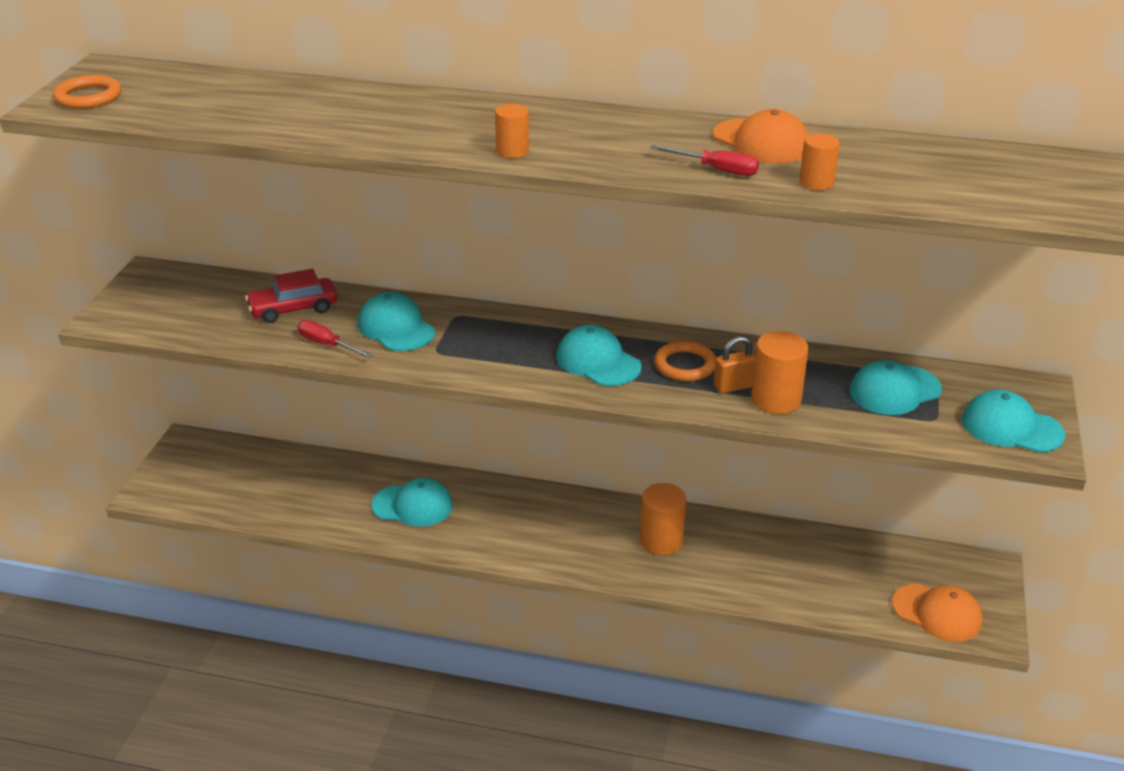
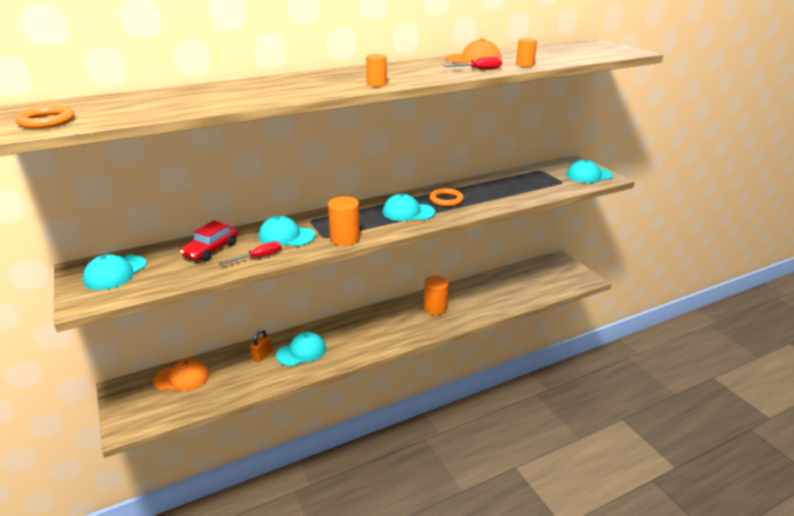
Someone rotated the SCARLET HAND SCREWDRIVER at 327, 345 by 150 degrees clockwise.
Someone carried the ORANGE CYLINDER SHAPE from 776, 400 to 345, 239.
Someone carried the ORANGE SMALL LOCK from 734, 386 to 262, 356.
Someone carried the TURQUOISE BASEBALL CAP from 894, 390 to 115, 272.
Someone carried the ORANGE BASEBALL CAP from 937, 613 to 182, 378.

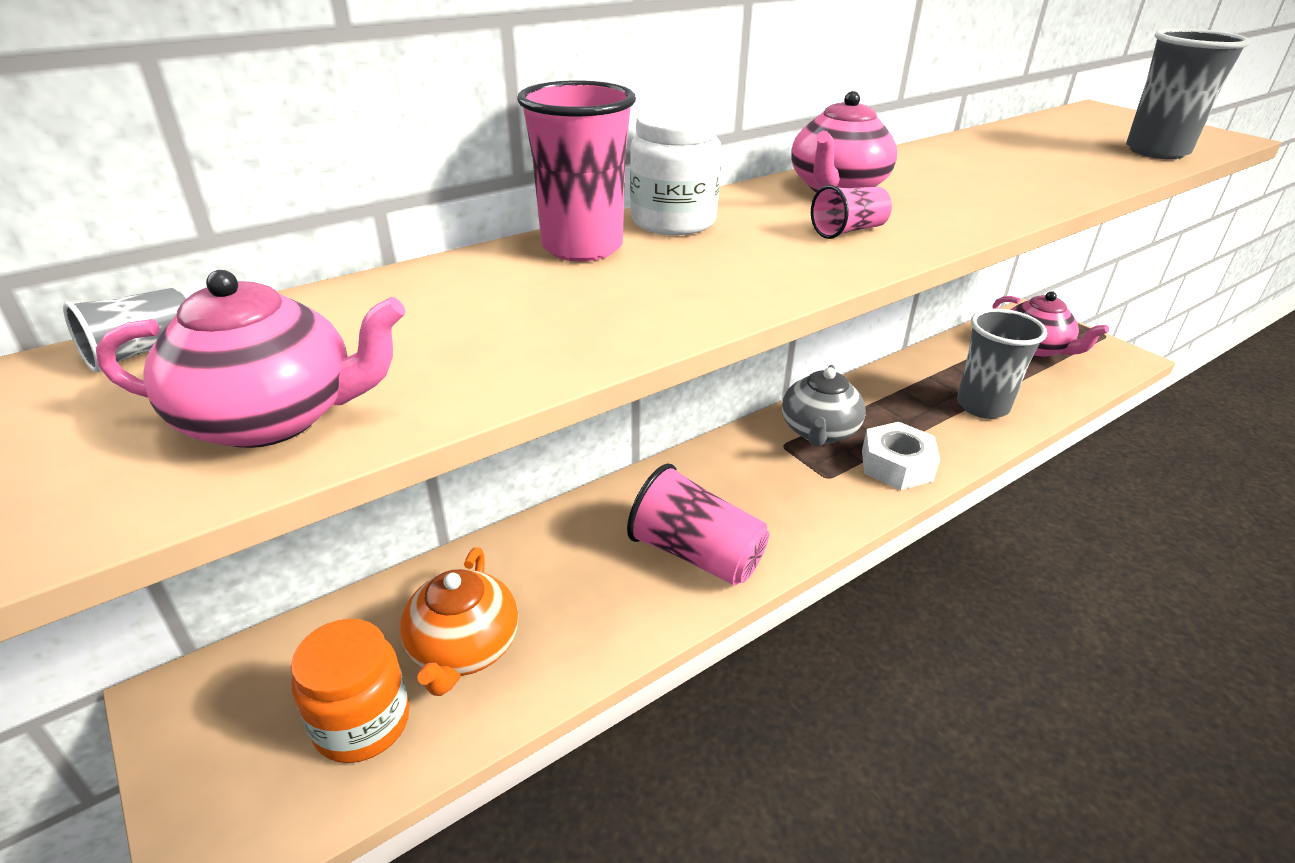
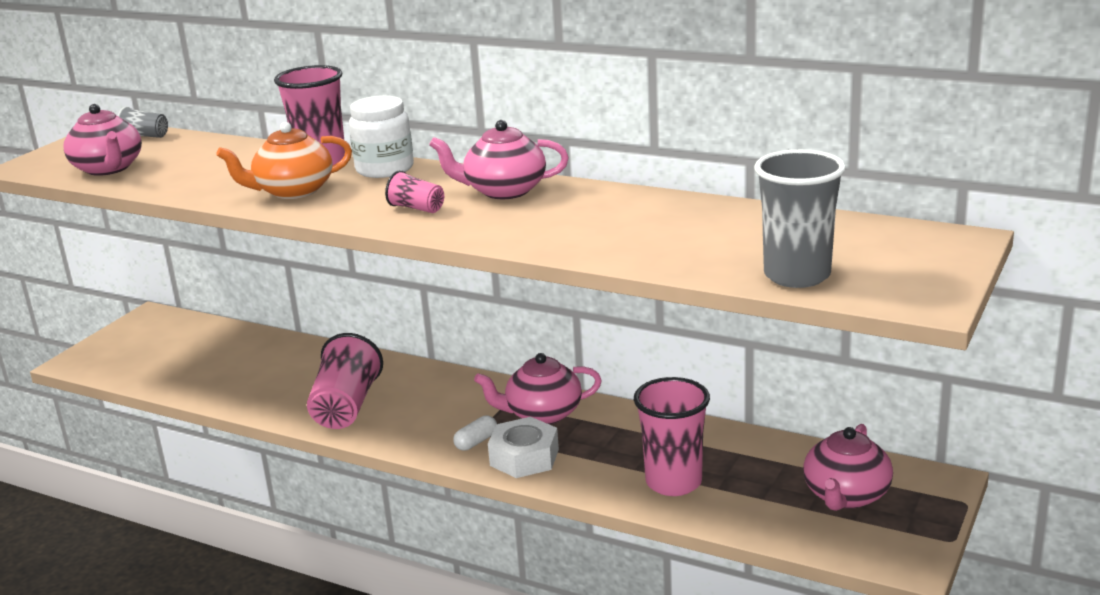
Someone repainted the GREY BEAKER at 982, 406, which became the ROSE-PINK BEAKER at 673, 482.
Someone repainted the GREY CHINA TEAPOT at 819, 431, which became the ROSE-PINK CHINA TEAPOT at 542, 414.
Someone carried the ORANGE CHINA TEAPOT from 464, 649 to 293, 191.
Someone took away the ORANGE JAM JAR at 362, 723.
Someone put down the SNOW-WHITE PILL at 476, 442.

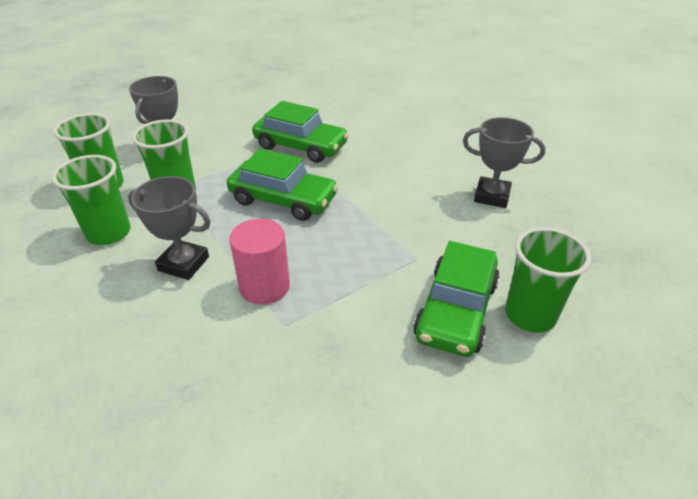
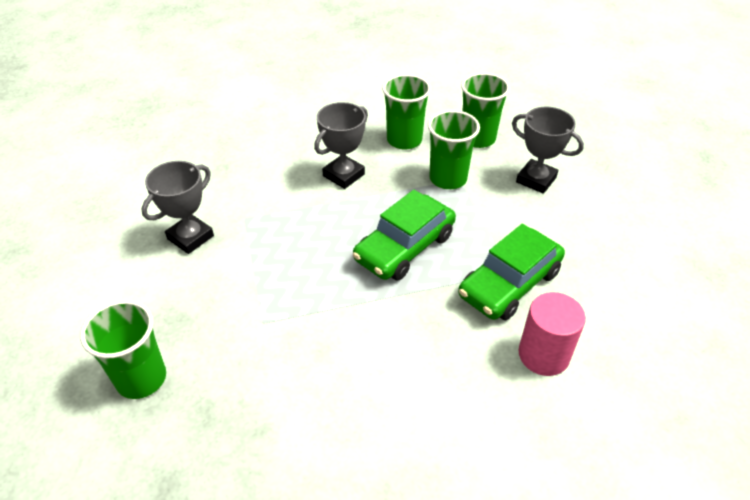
Someone carried the GREY AWARD CUP from 491, 196 to 190, 237.
Someone carried the ROSE-PINK CYLINDER SHAPE from 264, 286 to 543, 354.
Someone took away the GREEN AUTOMOBILE at 456, 310.

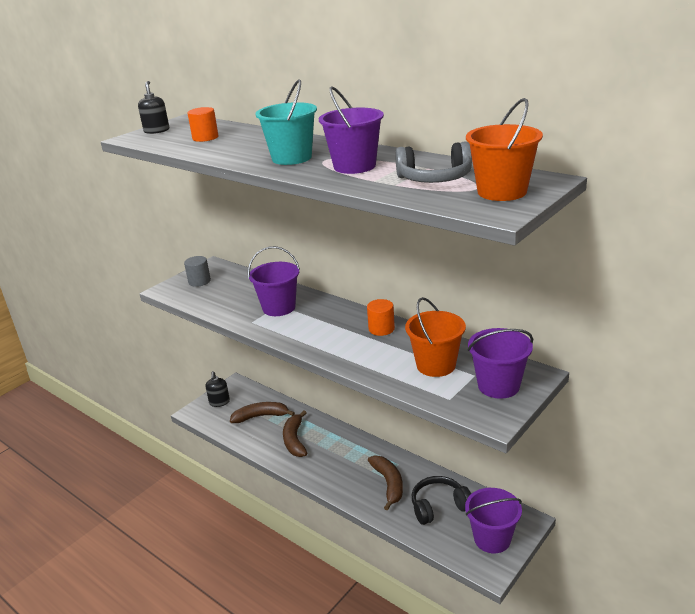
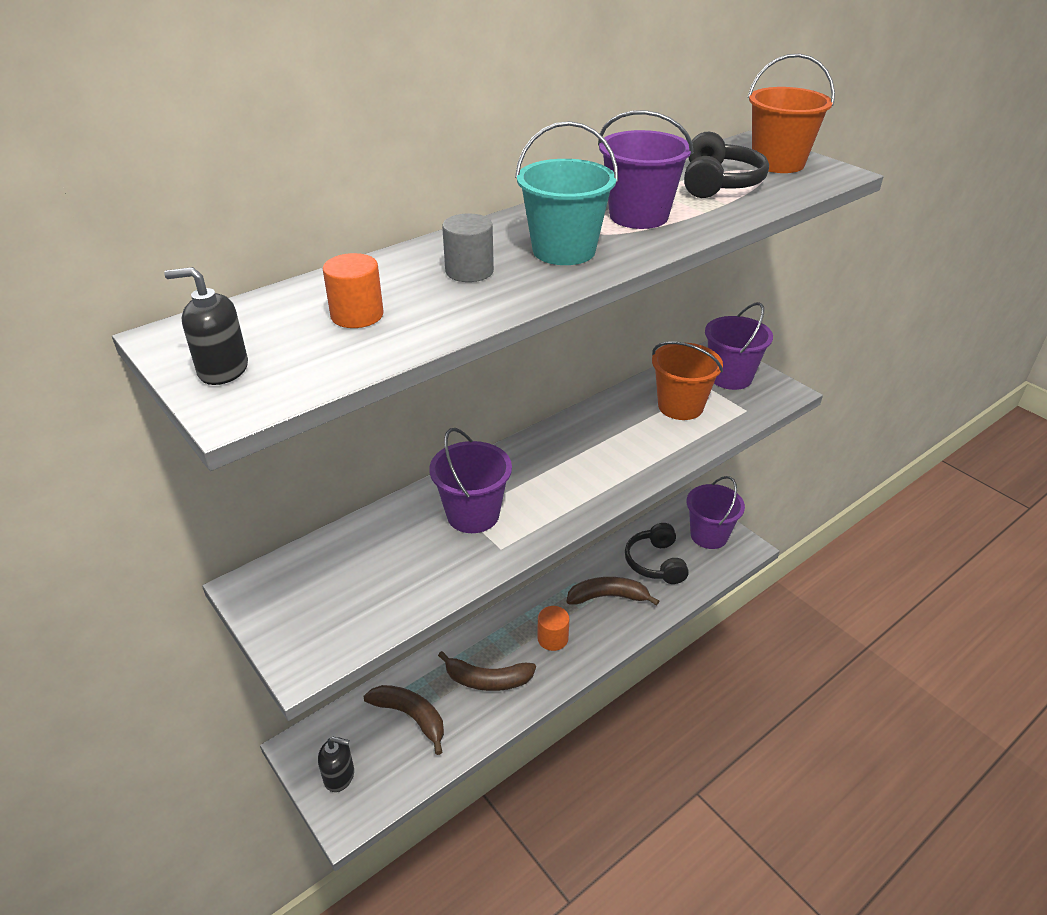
Someone repainted the GREY HEADSET at 435, 179, which became the EBONY HEADSET at 719, 183.
Someone carried the GREY CYLINDER SHAPE from 199, 281 to 469, 271.
Someone carried the ORANGE CYLINDER SHAPE from 381, 329 to 552, 638.
Someone rotated the DARK BROWN BANANA FRUIT at 261, 416 by 120 degrees clockwise.

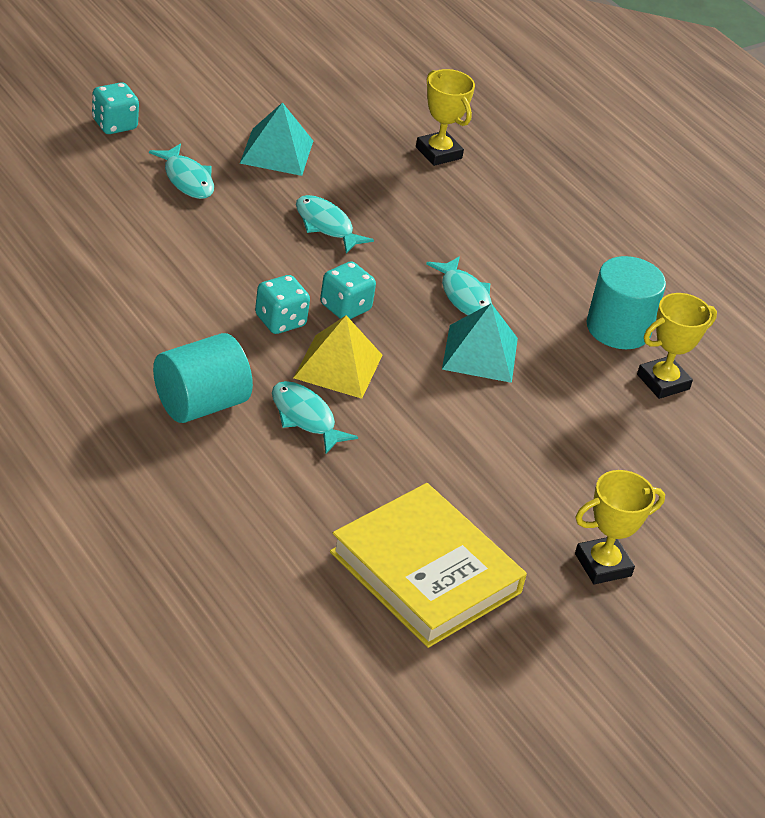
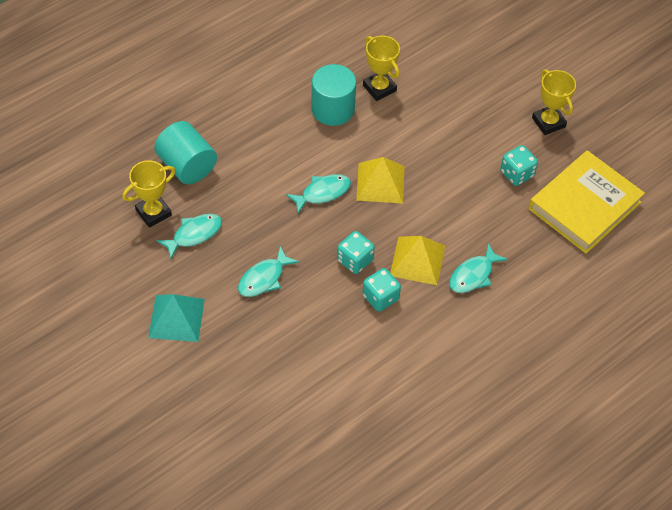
Someone carried the TURQUOISE GAME DIE from 114, 124 to 517, 174.
Someone carried the TURQUOISE FISH from 187, 179 to 194, 234.
Someone repainted the TURQUOISE SOLID PYRAMID at 480, 353, which became the BRIGHT YELLOW SOLID PYRAMID at 380, 183.
Someone carried the TURQUOISE CYLINDER SHAPE from 200, 404 to 187, 166.

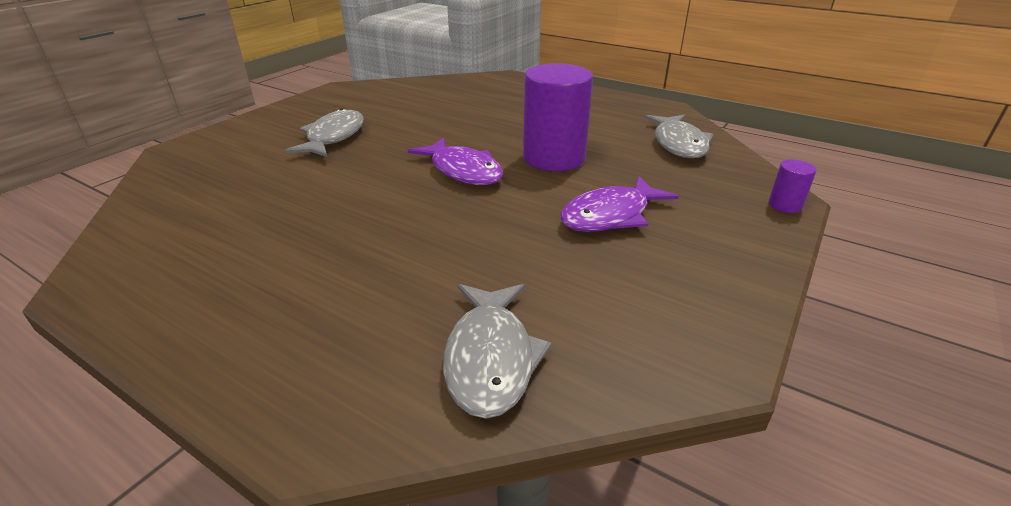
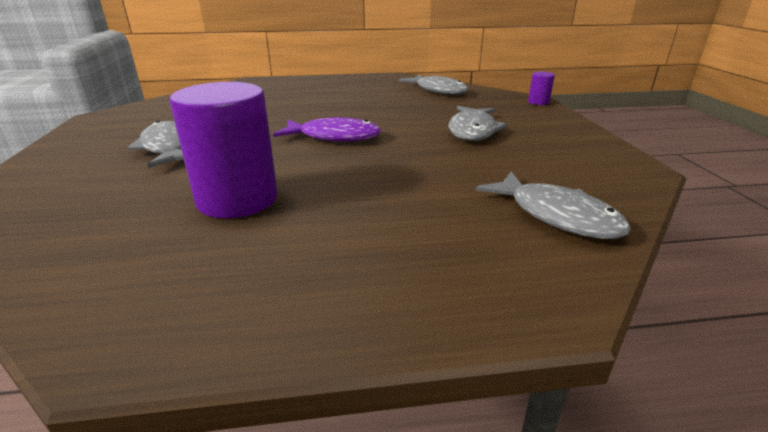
Someone carried the VIOLET CYLINDER SHAPE from 554, 158 to 237, 199.
Someone repainted the VIOLET FISH at 610, 215, which became the GREY FISH at 472, 131.

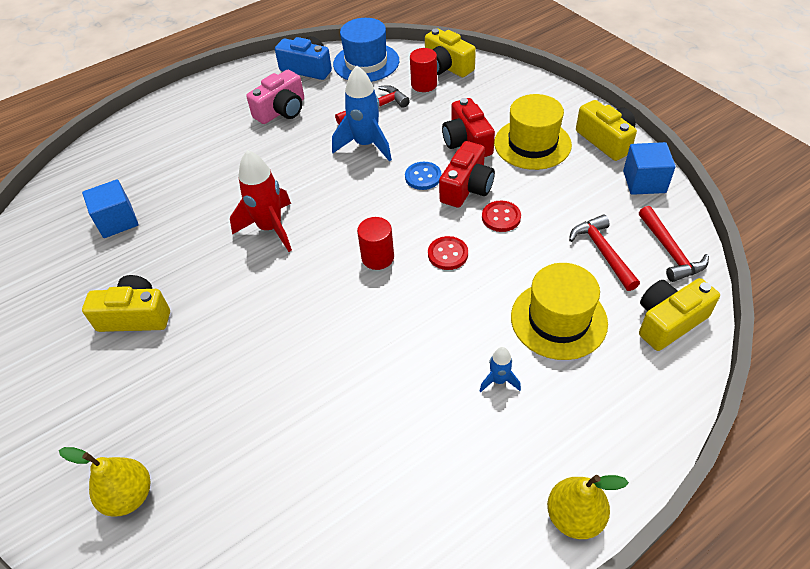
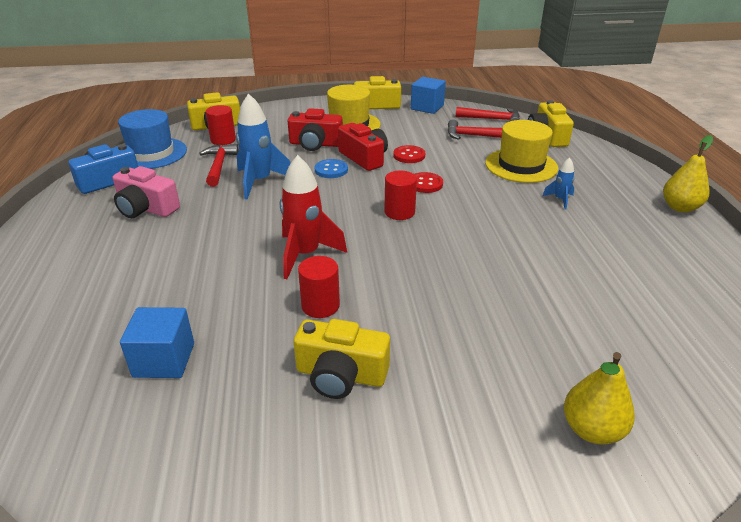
Someone rotated the ROSE-PINK CAMERA at 282, 110 by 135 degrees clockwise.
Someone rotated the BRIGHT YELLOW CAMERA at 135, 316 by 105 degrees counterclockwise.
Someone put down the SCARLET CYLINDER SHAPE at 320, 306.

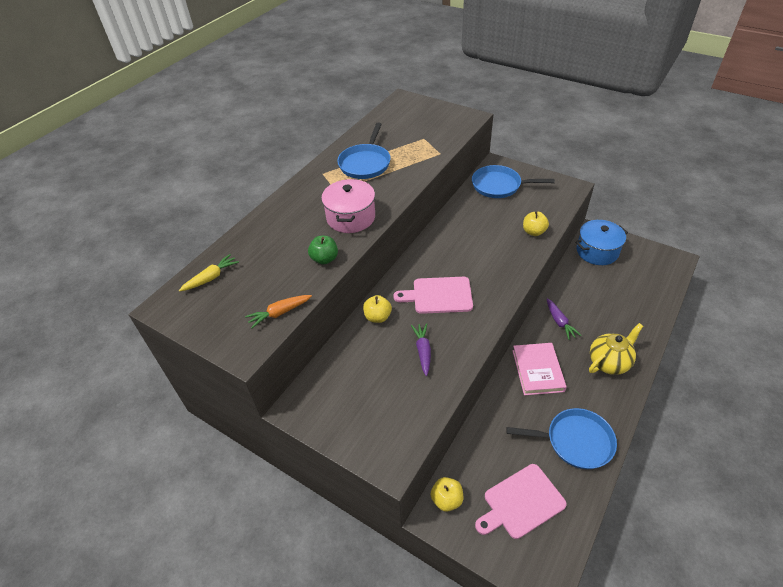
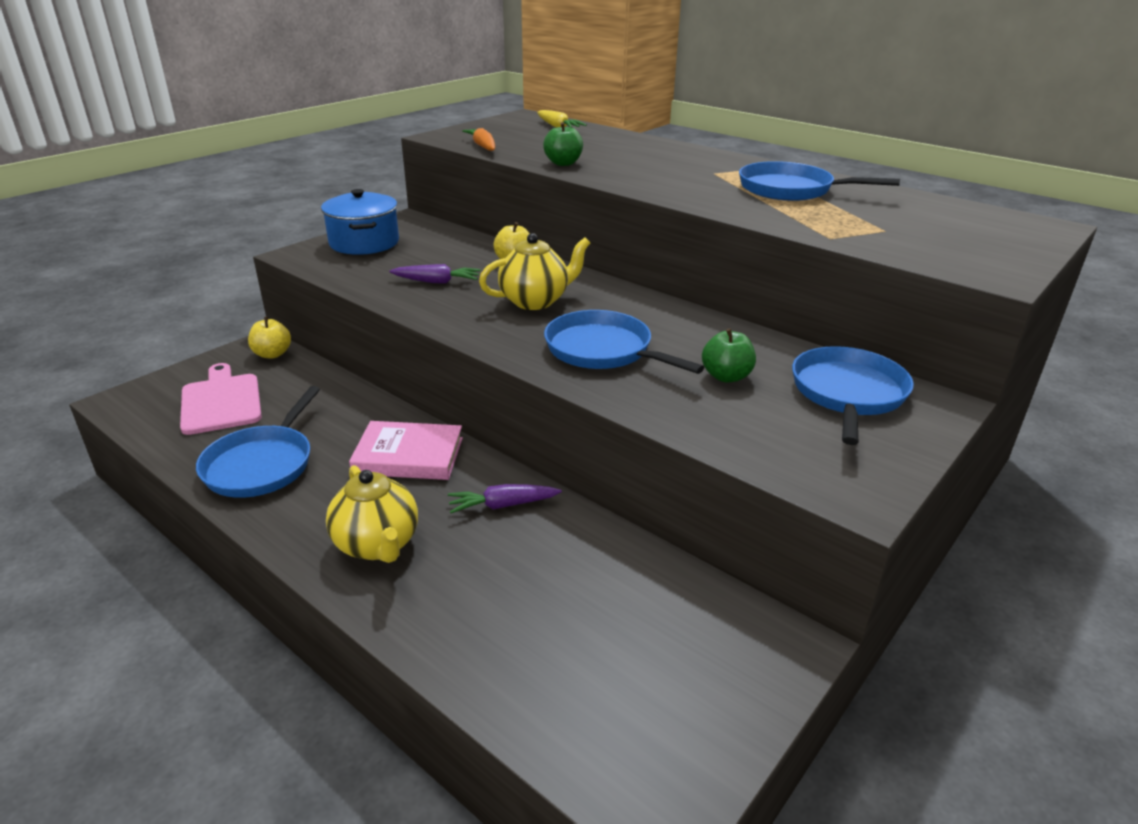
Someone took away the ROSE-PINK COOKING POT at 351, 217.
Someone took away the BRIGHT YELLOW TOY APPLE at 533, 232.
Someone carried the BLUE COOKING POT from 597, 251 to 364, 243.
Someone swapped the ROSE-PINK BREAD BOARD at 439, 295 for the BRIGHT YELLOW CHINA TEAPOT at 535, 301.
Someone put down the BLUE PAN at 603, 350.
Someone put down the GREEN TOY APPLE at 726, 376.

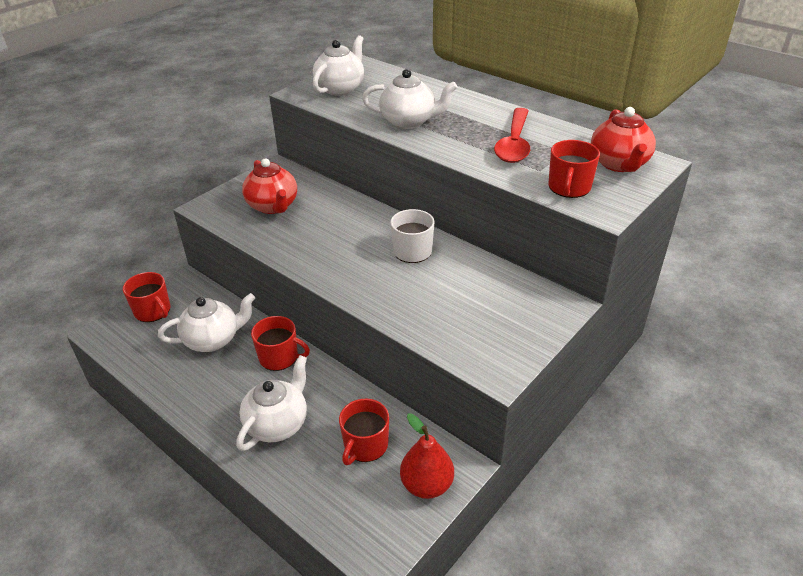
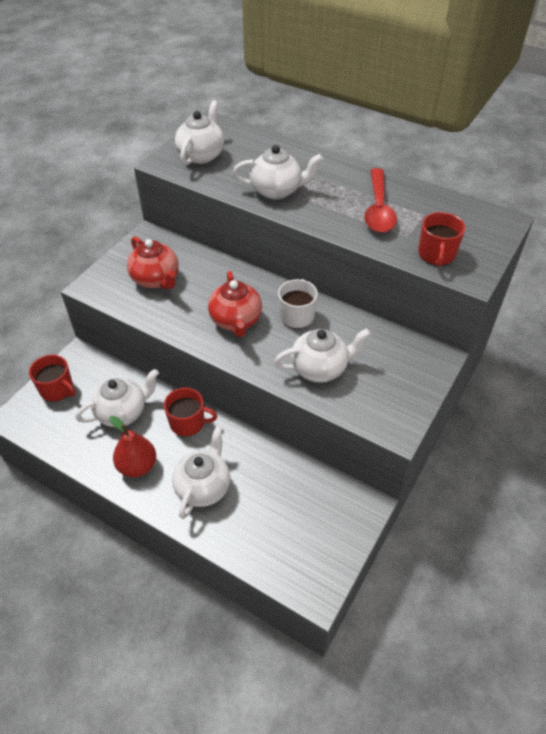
Someone carried the SCARLET CHINA TEAPOT from 619, 164 to 236, 321.
Someone took away the SCARLET COFFEE MUG at 365, 445.
Someone carried the SCARLET TOY PEAR from 427, 485 to 137, 466.
Someone put down the SNOW-WHITE CHINA TEAPOT at 320, 368.

